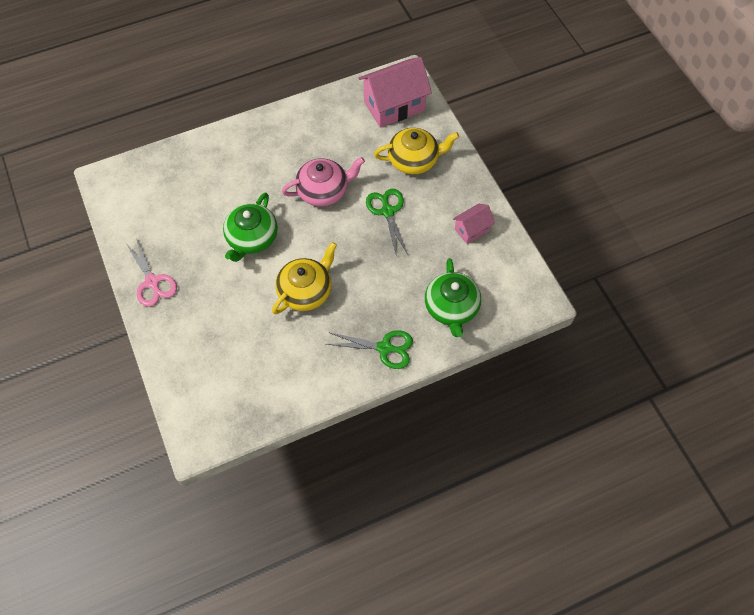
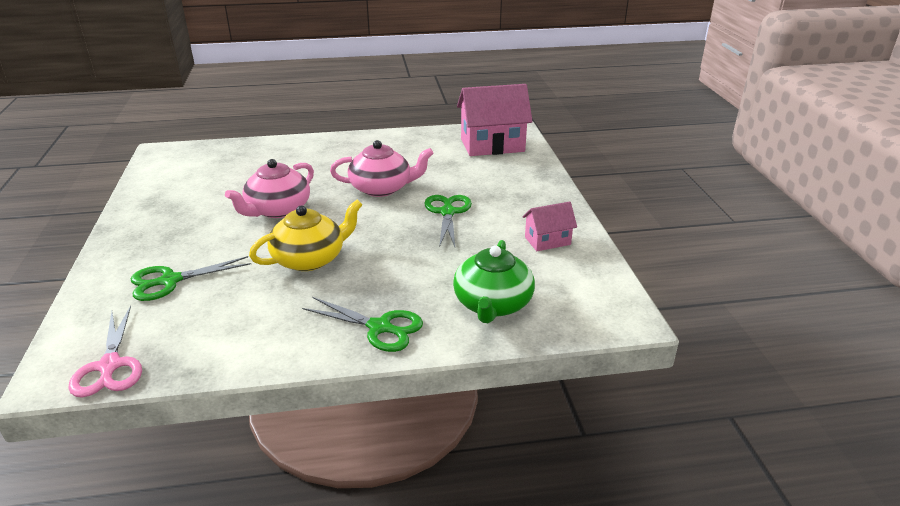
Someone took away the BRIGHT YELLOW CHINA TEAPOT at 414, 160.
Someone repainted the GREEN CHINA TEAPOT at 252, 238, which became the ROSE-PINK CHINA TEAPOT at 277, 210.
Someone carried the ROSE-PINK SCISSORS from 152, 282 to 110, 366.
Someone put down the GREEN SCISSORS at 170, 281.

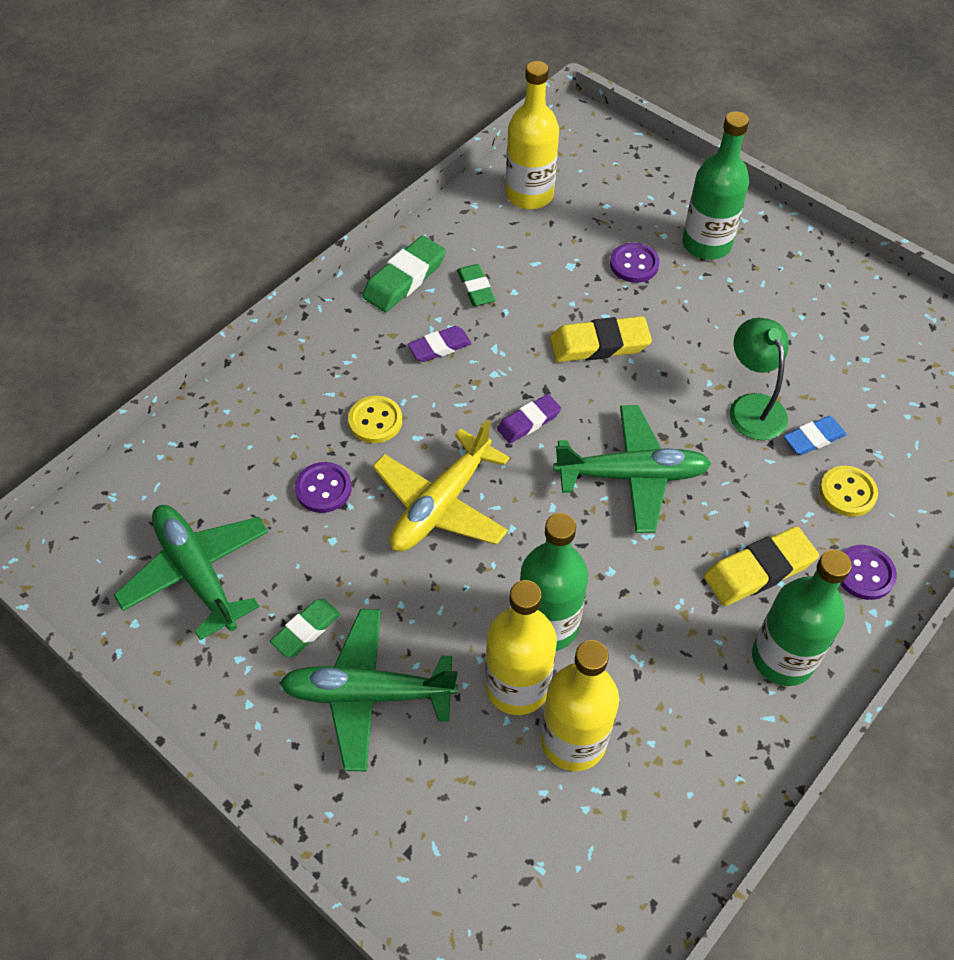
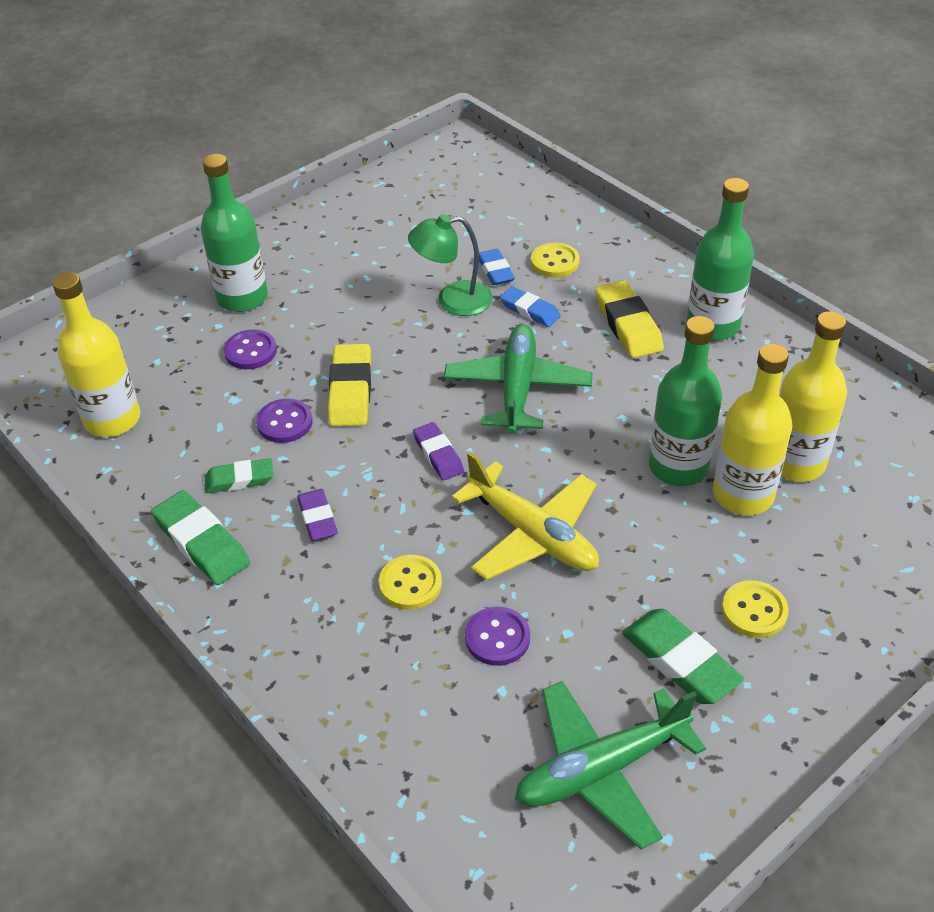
Someone carried the VIOLET BUTTON from 864, 573 to 285, 422.
Someone scaled the GREEN GUM ERASER at 306, 630 by 1.57.
Someone swapped the GREEN AEROPLANE at 367, 694 for the BRIGHT YELLOW BUTTON at 754, 611.
Someone put down the BLUE GUM ERASER at 530, 310.

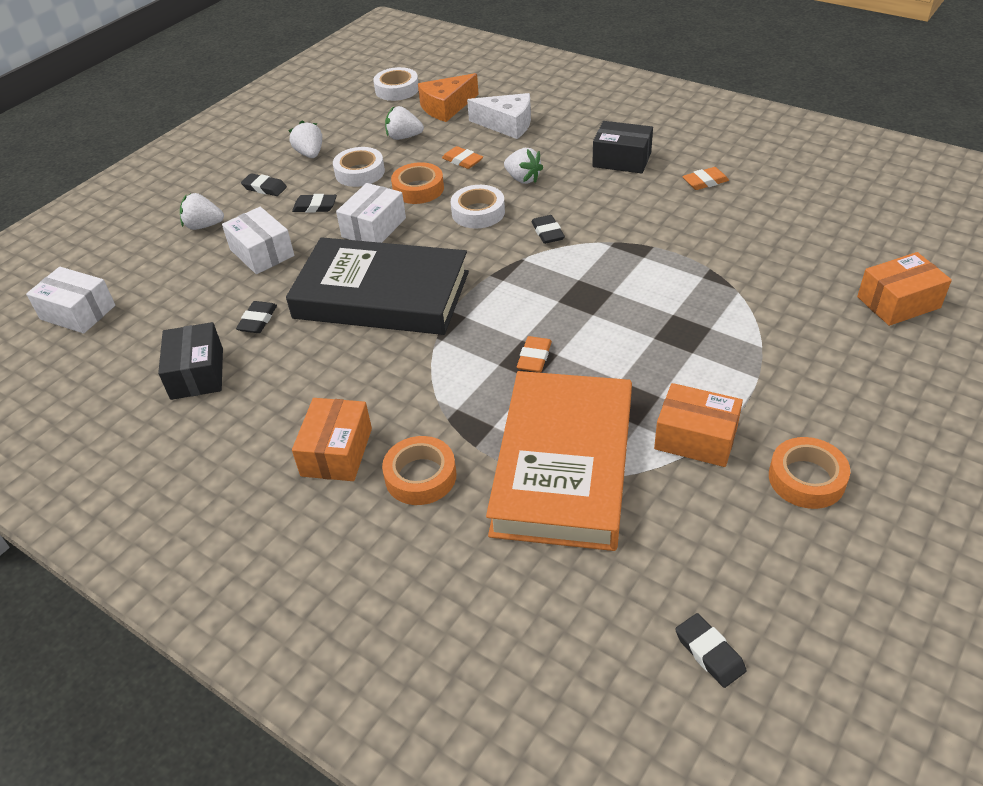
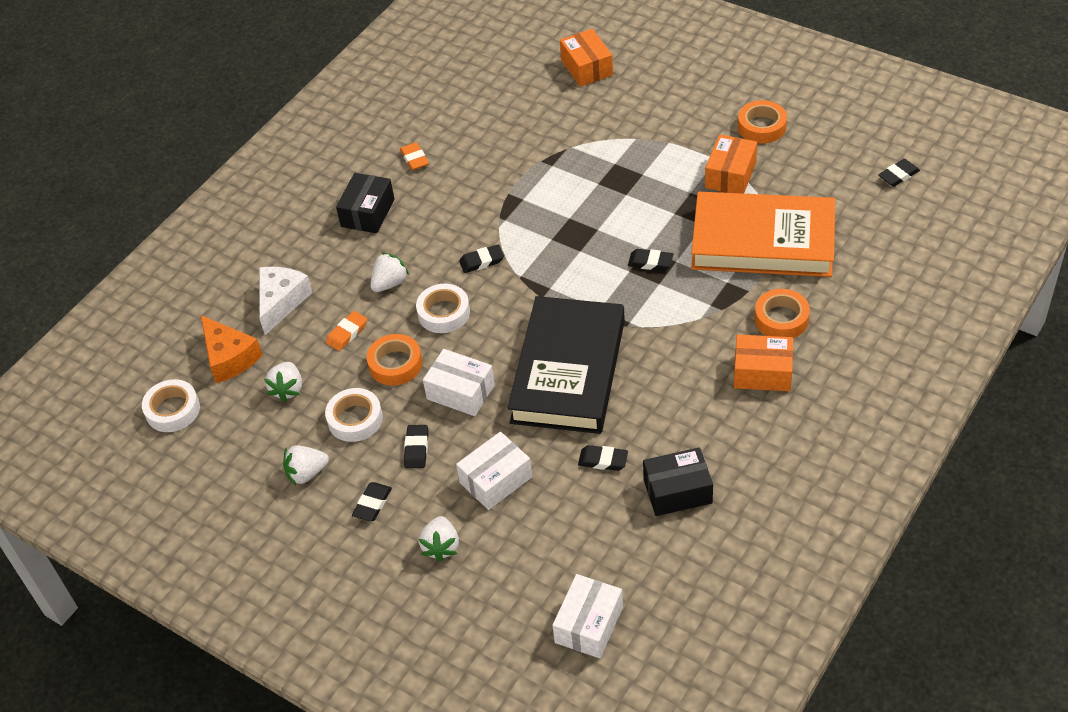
Someone repainted the ORANGE GUM ERASER at 534, 357, which became the EBONY GUM ERASER at 650, 262.

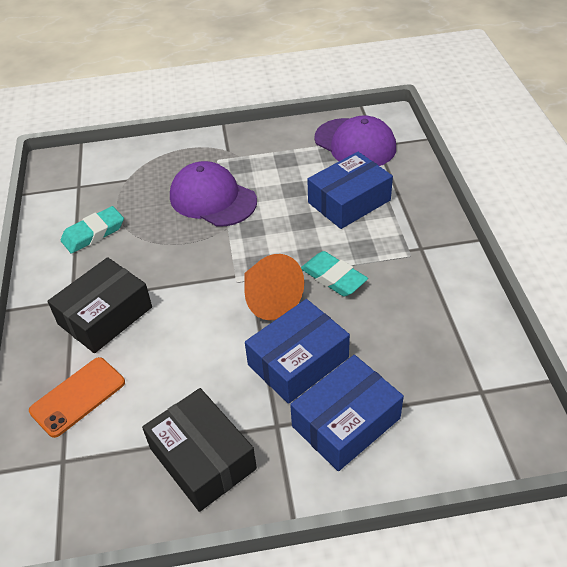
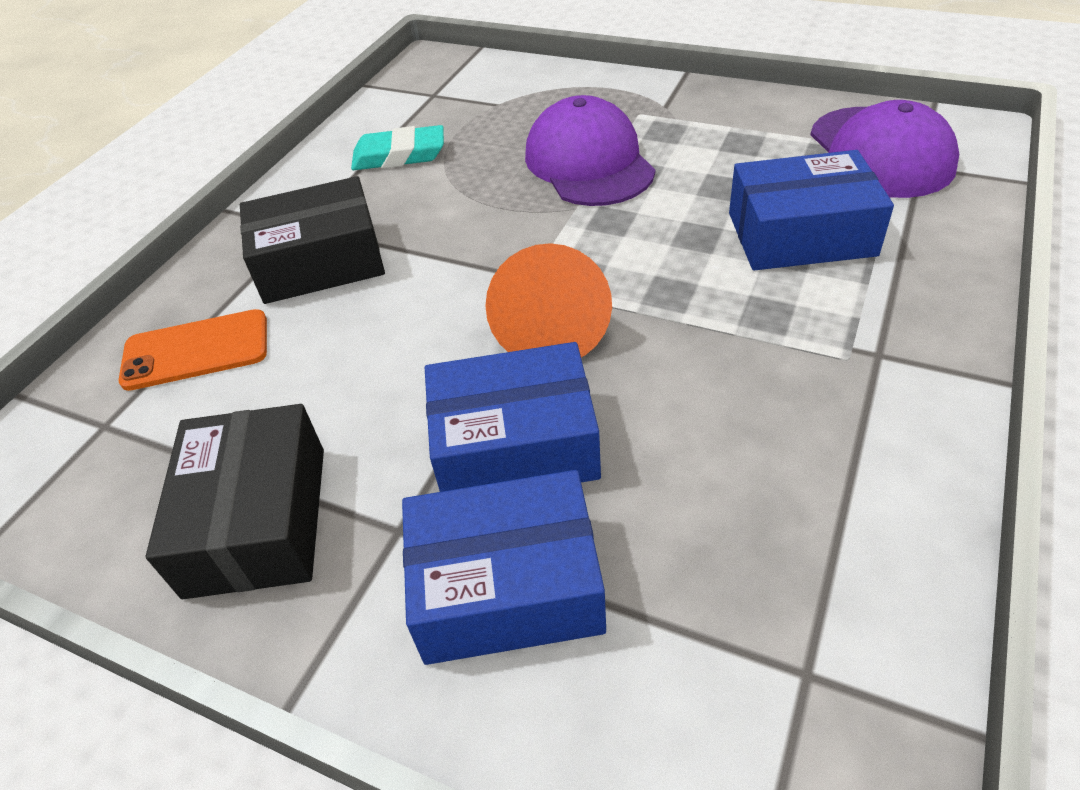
Someone took away the TURQUOISE GUM ERASER at 333, 277.

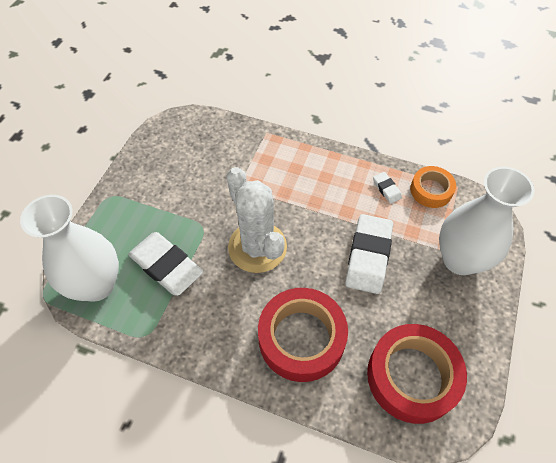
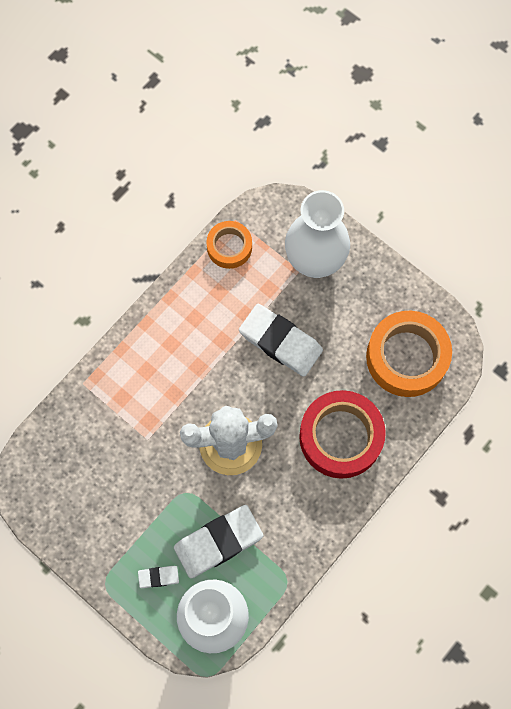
Someone carried the SNOW-WHITE GUM ERASER from 386, 189 to 158, 577.
Someone repainted the SCARLET TAPE at 412, 376, which became the ORANGE TAPE at 407, 357.

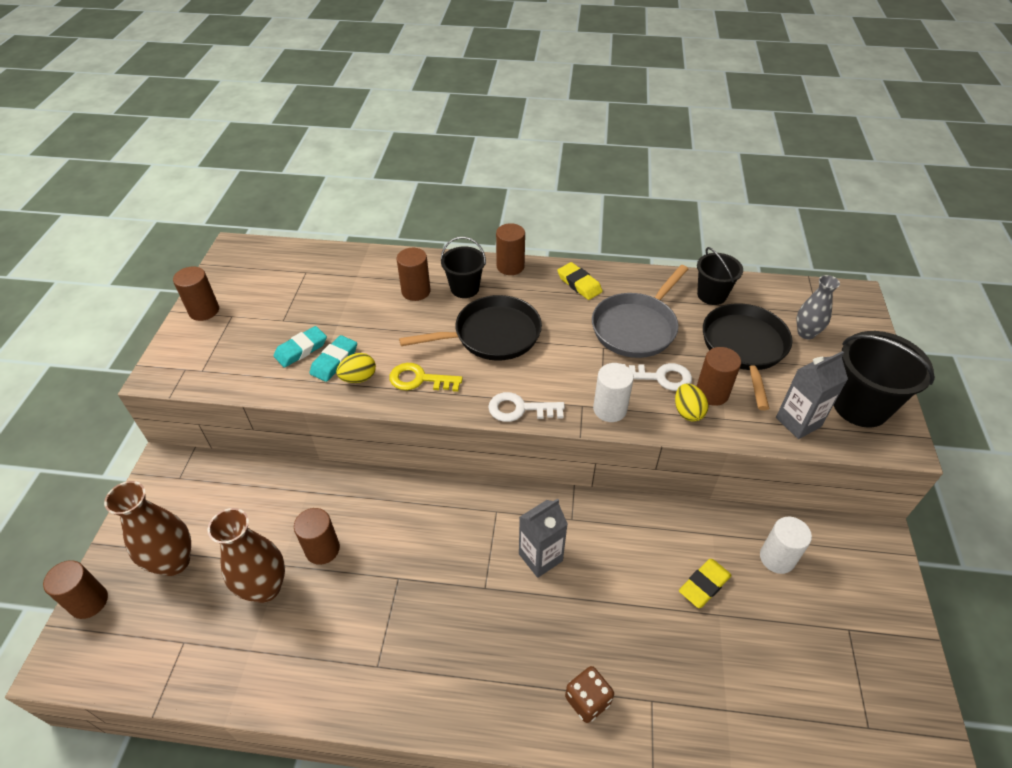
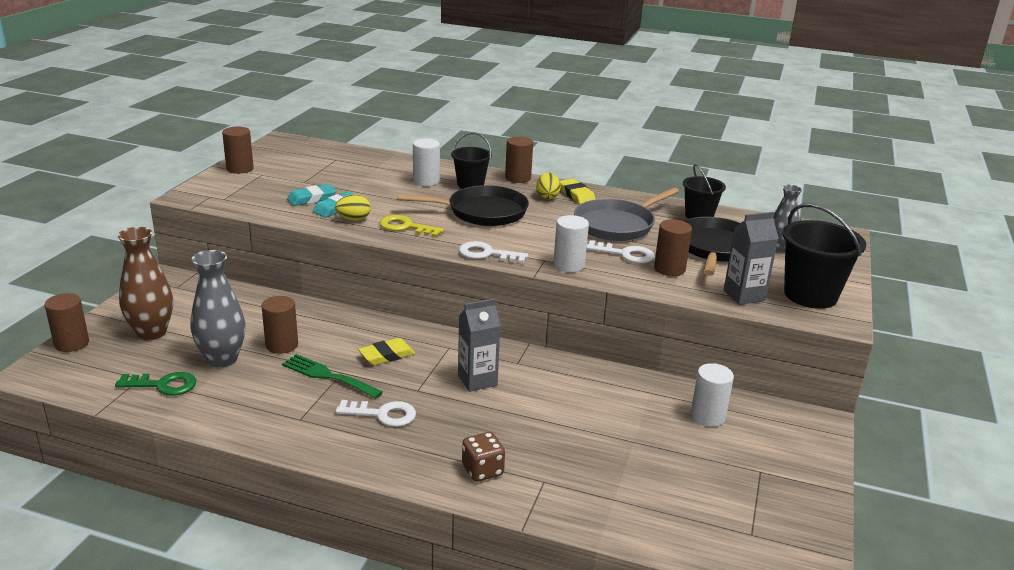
Someone repainted the DARK BROWN CYLINDER SHAPE at 416, 291, which became the SNOW-WHITE CYLINDER SHAPE at 426, 181.
Someone carried the BRIGHT YELLOW EGG SHAPE from 688, 412 to 547, 196.
Someone repainted the DARK BROWN TALL VASE at 265, 588, which became the GREY TALL VASE at 222, 359.
Someone carried the BRIGHT YELLOW GUM ERASER from 704, 585 to 387, 355.
Someone put down the GREEN TABLE FORK at 327, 376.
Someone put down the GREEN DOOR KEY at 163, 385.
Someone put down the SNOW-WHITE DOOR KEY at 383, 414.

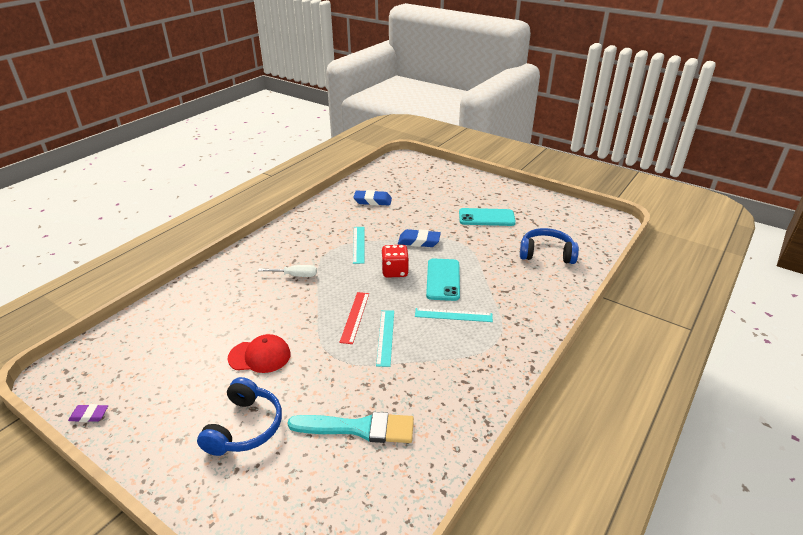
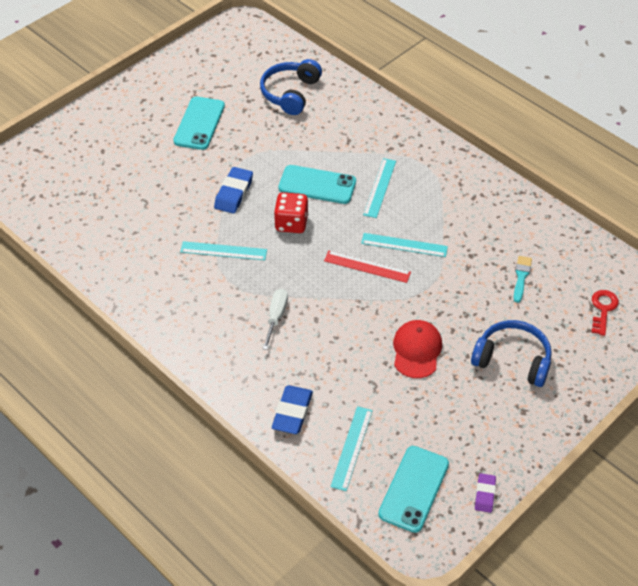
Someone carried the BLUE GUM ERASER from 372, 201 to 292, 412.
Someone scaled the TURQUOISE BRUSH at 358, 428 by 0.51.
Someone put down the SCARLET DOOR KEY at 603, 309.
Someone put down the TURQUOISE STRAIGHTEDGE at 351, 448.
Someone put down the TURQUOISE SMARTPHONE at 414, 489.

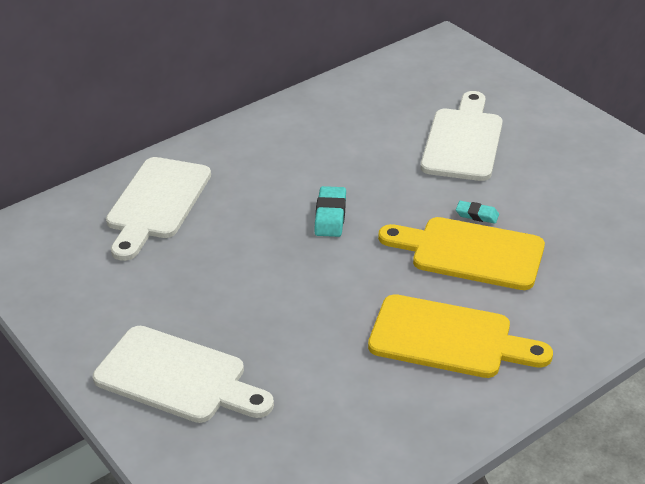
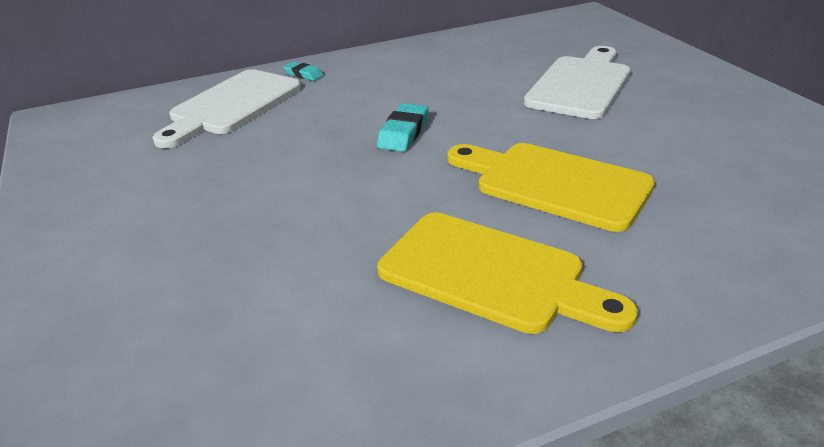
Someone carried the TURQUOISE GUM ERASER from 477, 215 to 303, 74.
Someone took away the SNOW-WHITE BREAD BOARD at 177, 377.

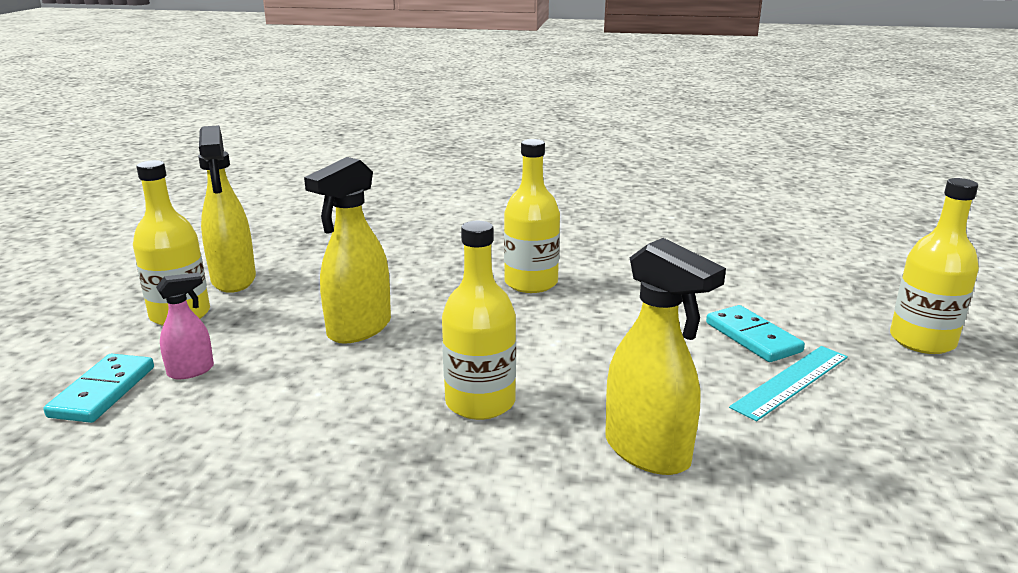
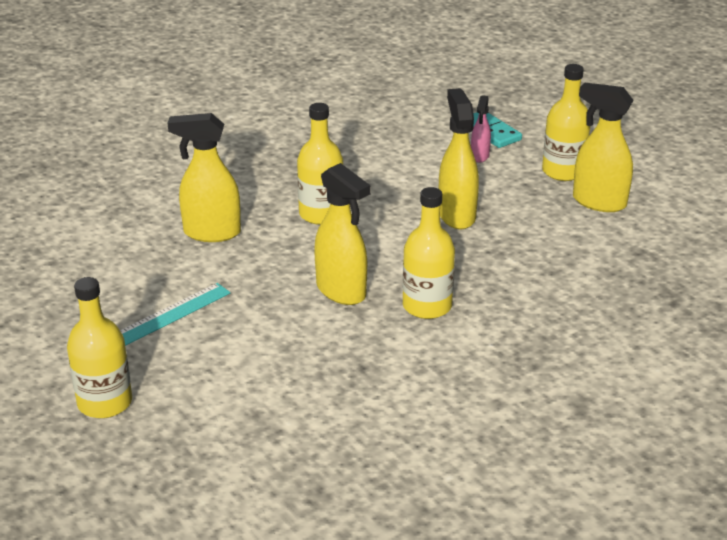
Someone took away the TURQUOISE DOMINO PIECE at 752, 337.
Someone rotated the TURQUOISE STRAIGHTEDGE at 791, 381 by 45 degrees clockwise.
Someone put down the BRIGHT YELLOW SPRAYER at 341, 291.

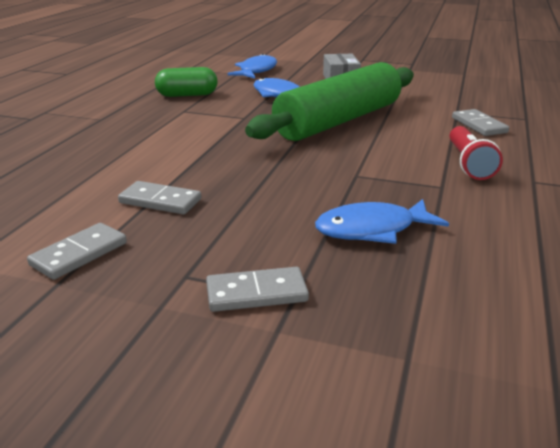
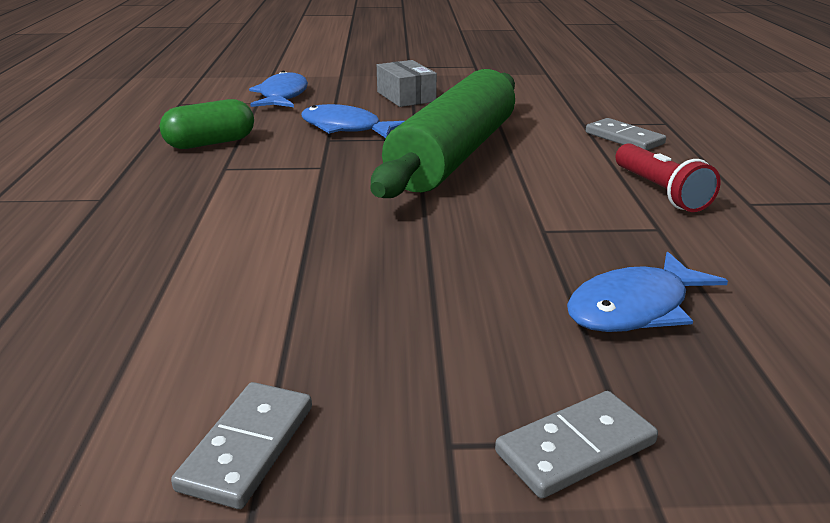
Someone took away the GREY DOMINO PIECE at 160, 201.

